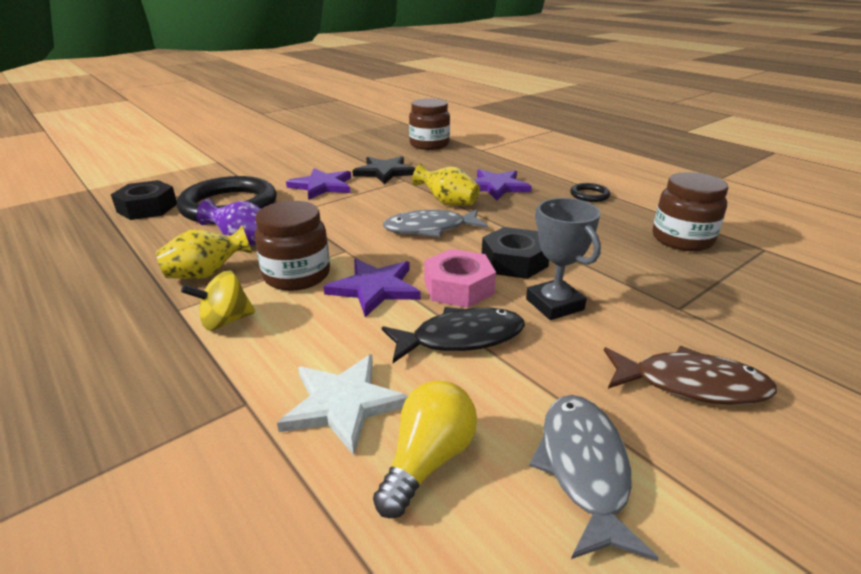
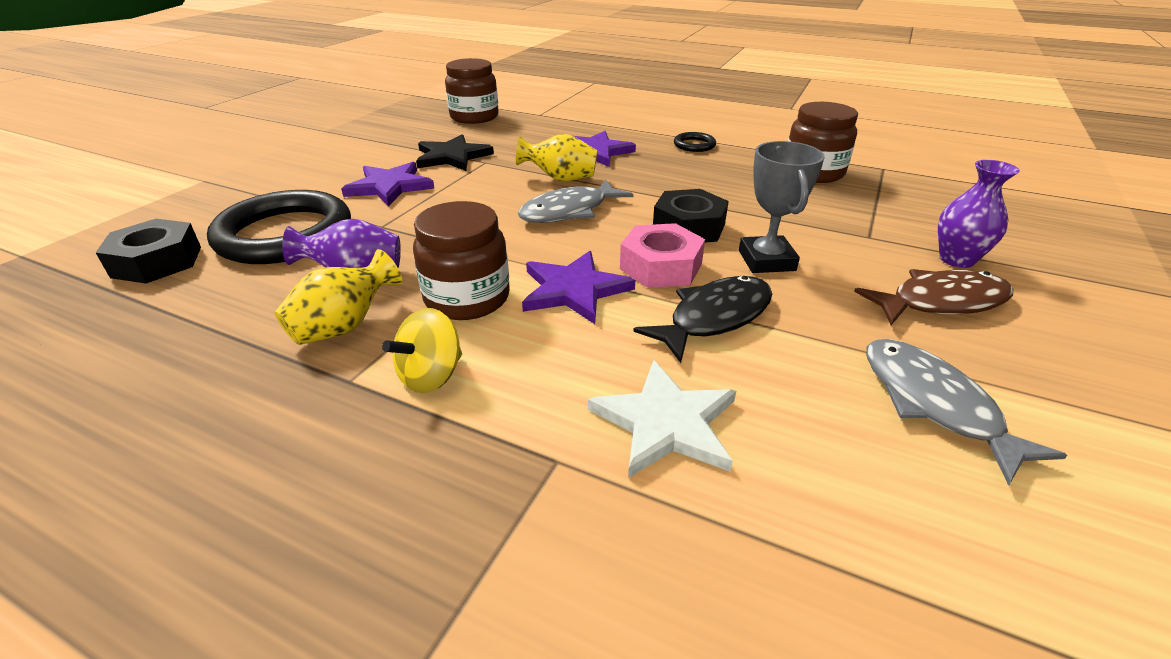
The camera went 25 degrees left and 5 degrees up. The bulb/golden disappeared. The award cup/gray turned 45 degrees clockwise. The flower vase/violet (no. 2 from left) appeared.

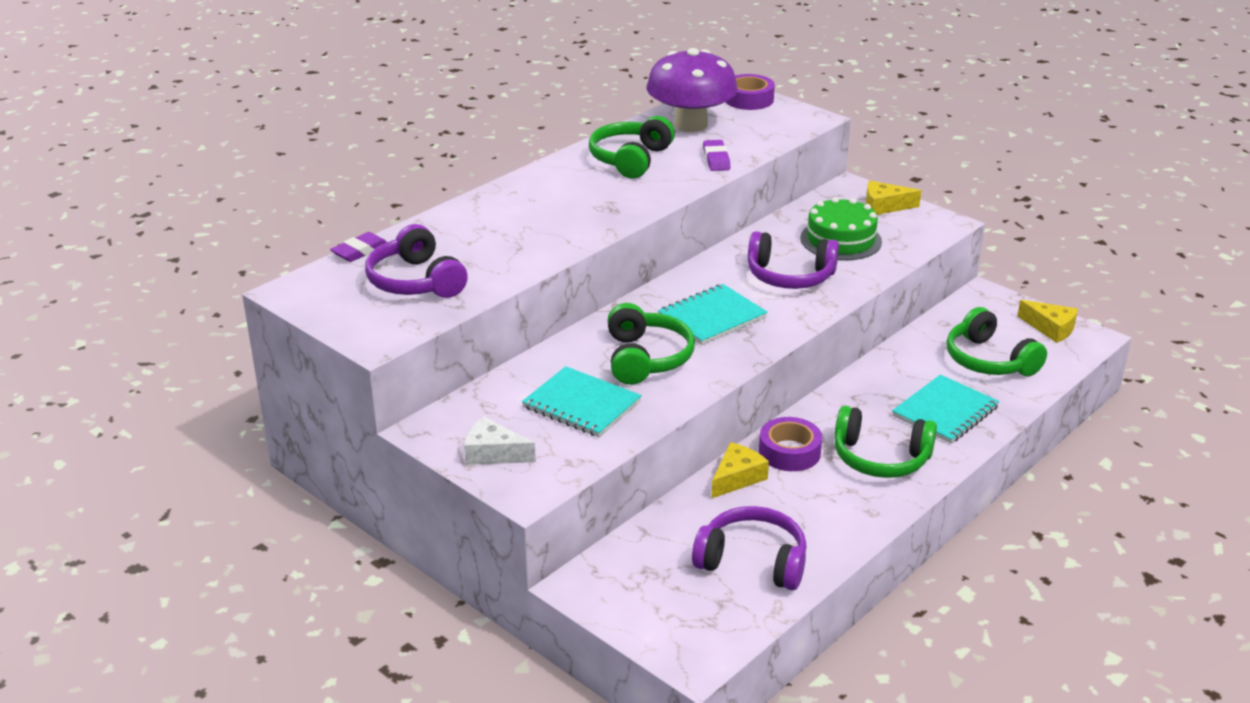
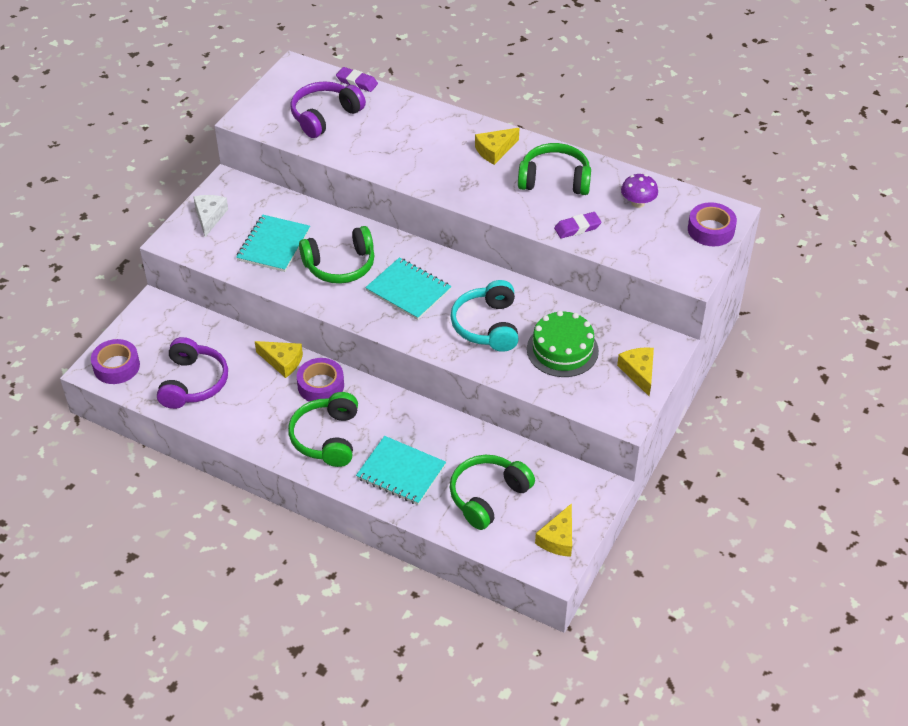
The camera went 75 degrees right and 15 degrees up. The fungus/violet changed to 0.46 times the size. The headphones/violet (no. 3 from left) became the headphones/turquoise. The sticky tape/violet (no. 1 from left) appeared. The cheese/golden (no. 2 from left) appeared.

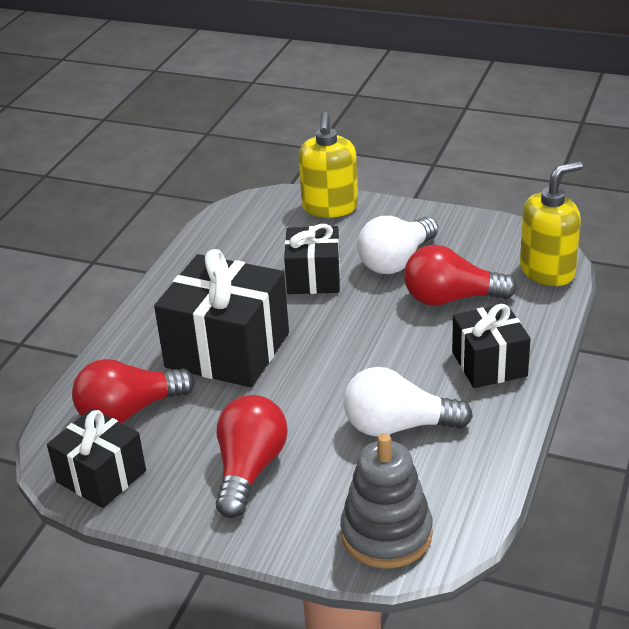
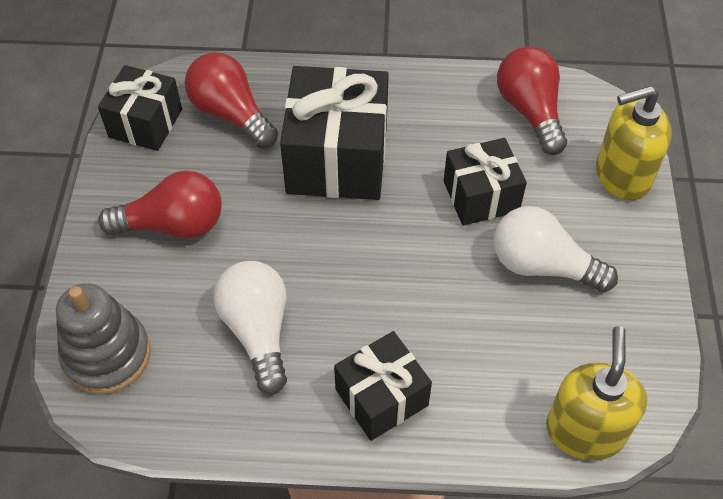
The camera went 70 degrees right and 20 degrees up. The bulb/scarlet (no. 3 from left) moved. The pump bottle/golden (no. 2 from left in the first image) turned 120 degrees counterclockwise.

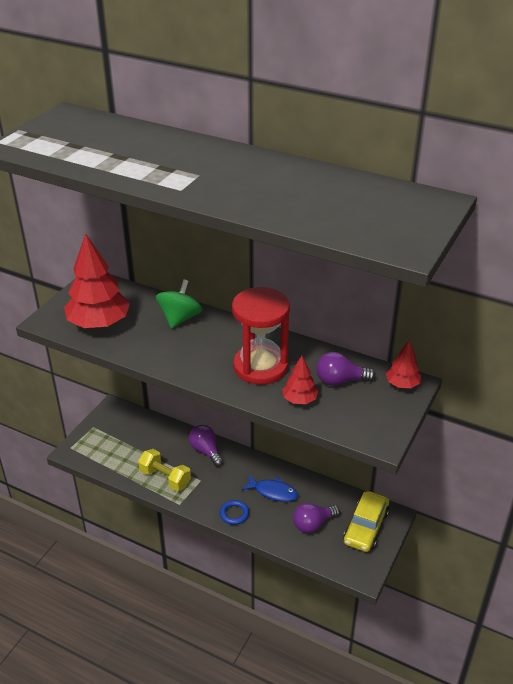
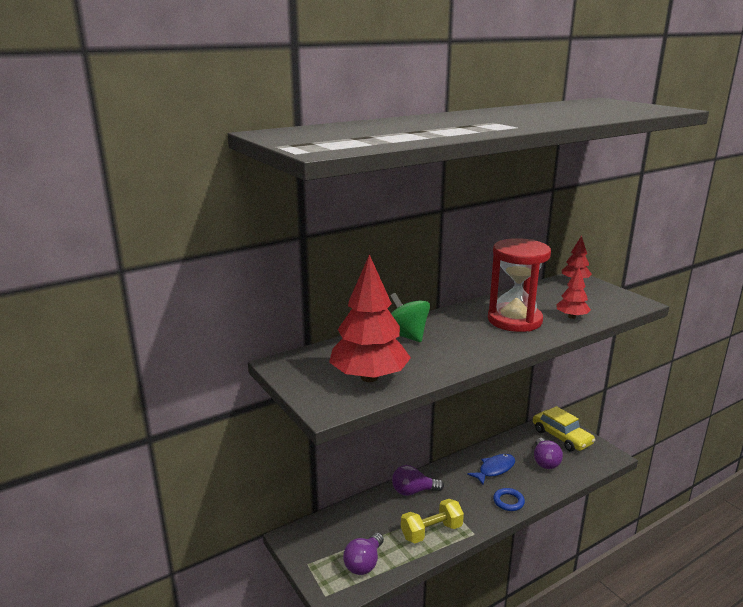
The camera went 60 degrees left and 15 degrees down. The bulb/violet (no. 3 from left in the first image) moved.

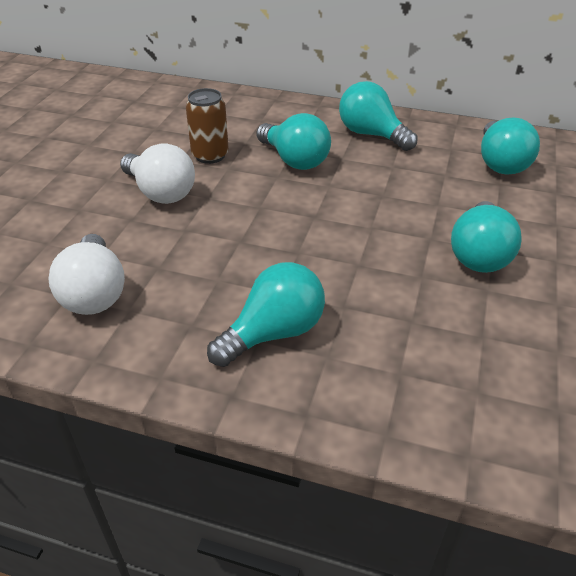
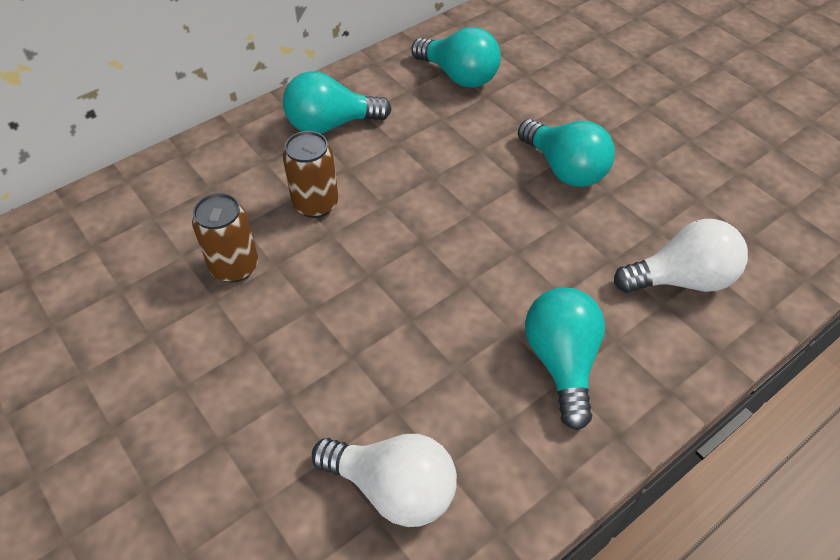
The camera went 55 degrees left and 10 degrees up. The bulb/snow-white (no. 2 from left) moved. The bulb/turquoise (no. 2 from left) was replaced by the can/brown (no. 2 from left).

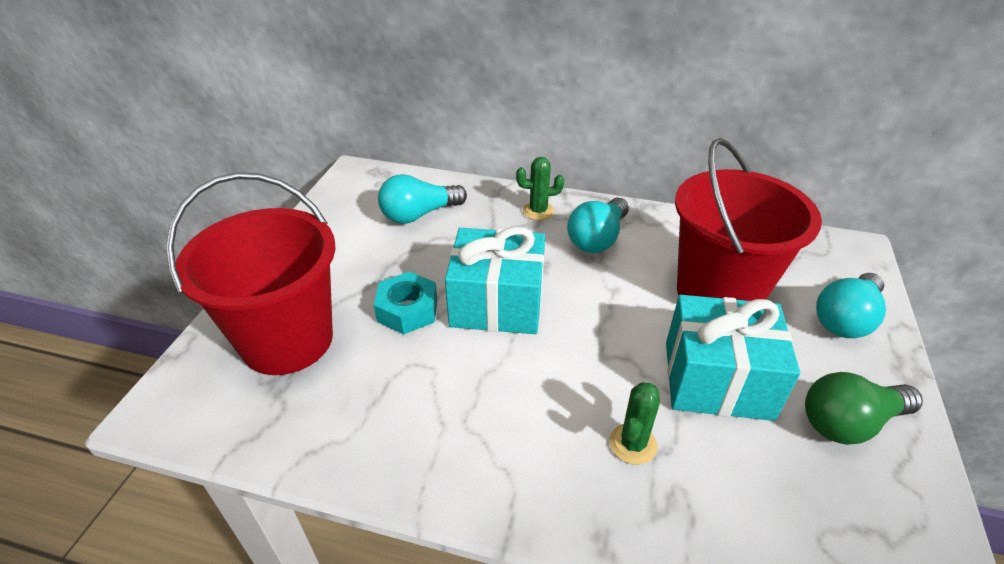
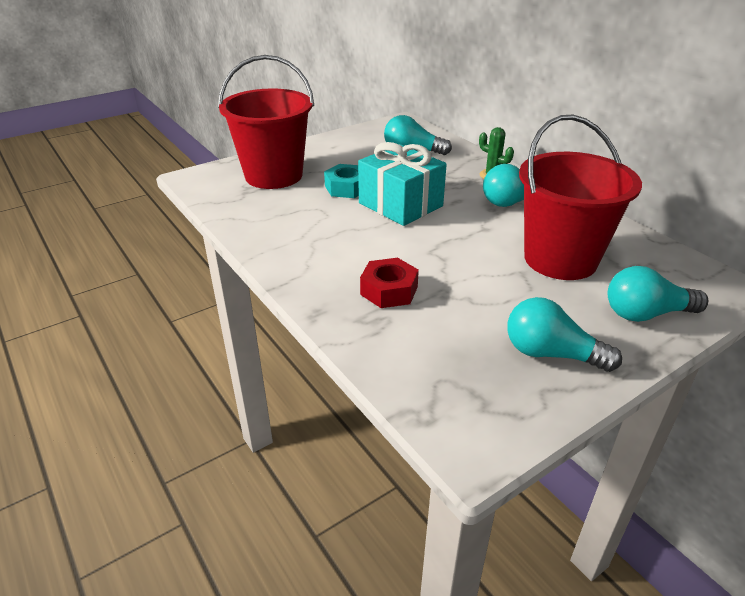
The camera went 40 degrees right and 5 degrees down. The saguaro cactus/emerald (no. 2 from left) was replaced by the nut/scarlet. The present/turquoise (no. 2 from left) disappeared. The bulb/emerald became the bulb/turquoise (no. 3 from left).

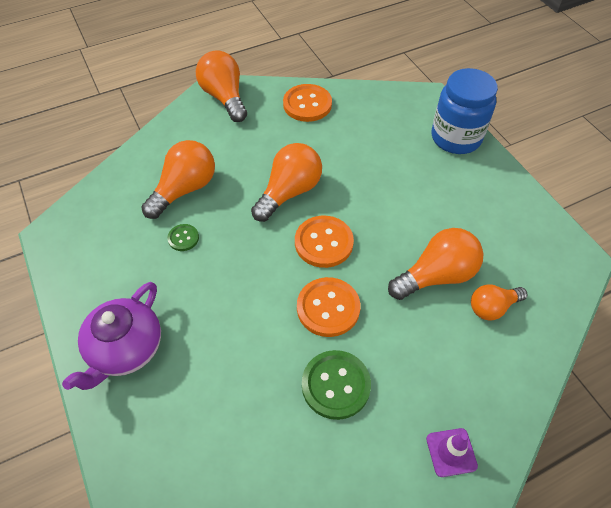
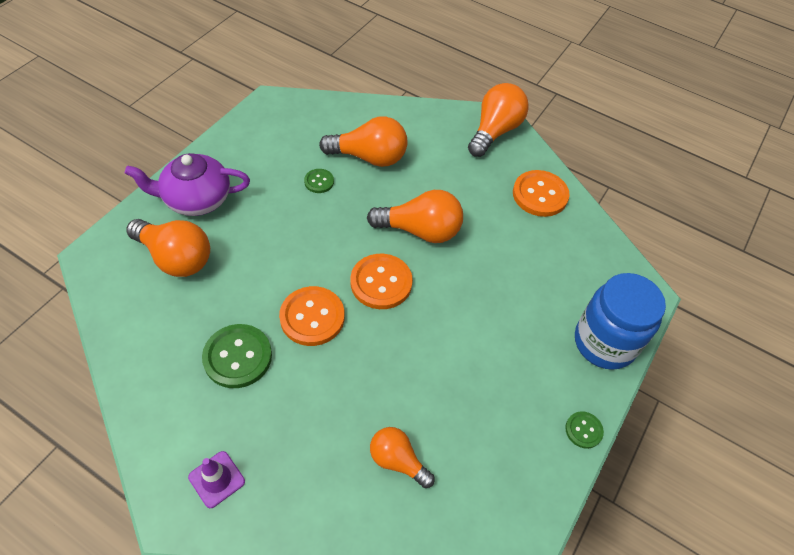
The camera went 55 degrees right and 0 degrees up. The bulb/orange-coloured (no. 4 from left in the first image) moved. The shirt button/emerald (no. 3 from left) appeared.

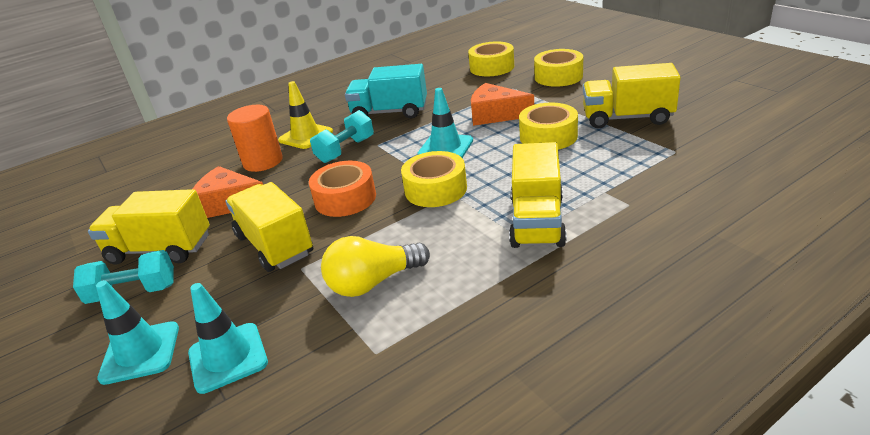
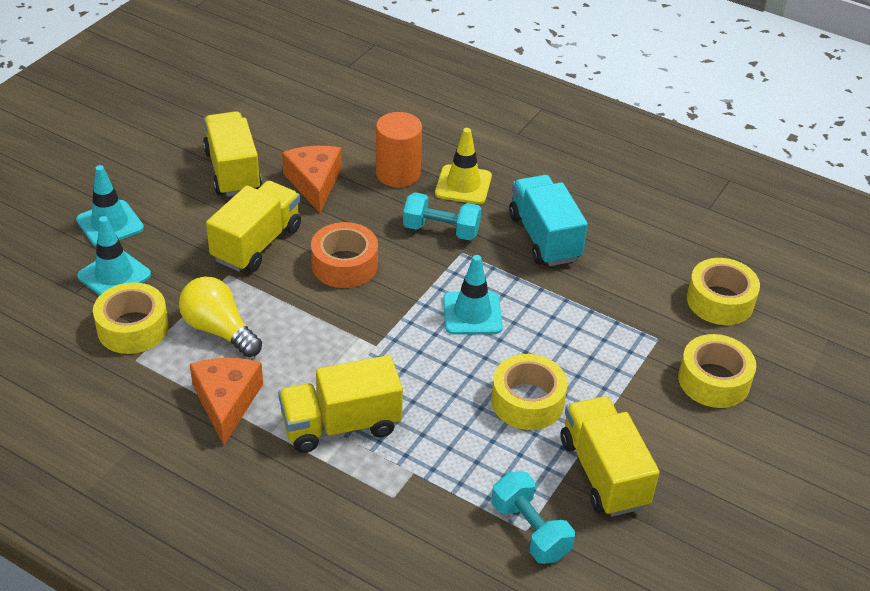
The camera went 60 degrees right and 10 degrees up. The hand weight/turquoise (no. 1 from left in the first image) moved. The sticky tape/golden (no. 1 from left) moved. The cheese/orange-coloured (no. 2 from left in the first image) moved.

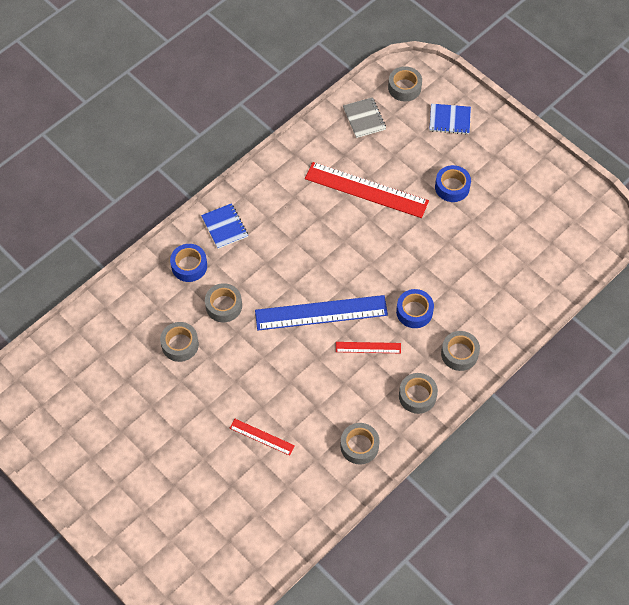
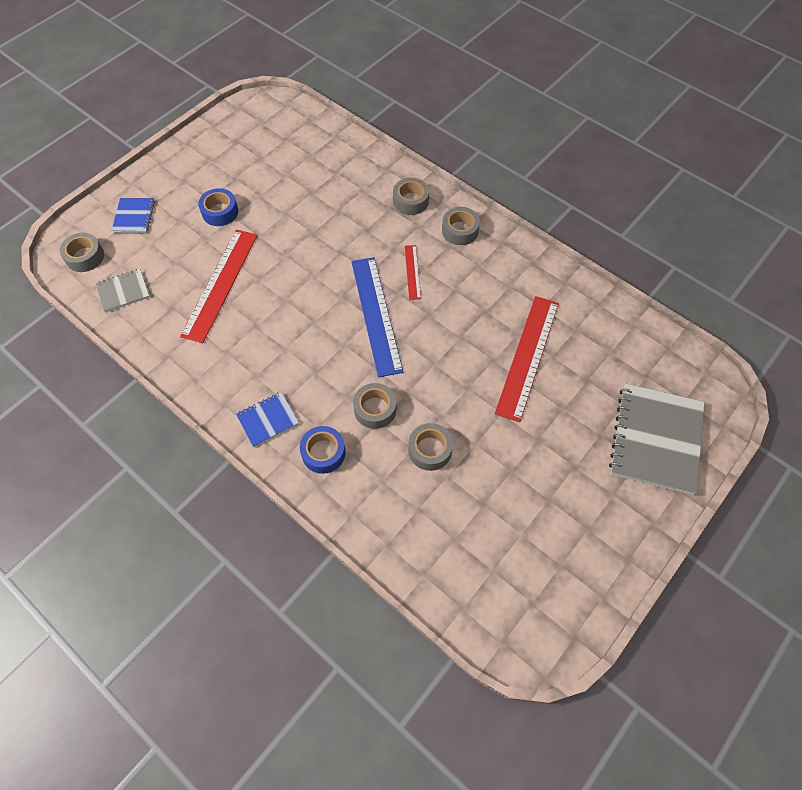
The camera went 95 degrees left and 0 degrees up. The measuring stick/scarlet (no. 1 from left in the first image) changed to 2.04 times the size. The sticky tape/gray (no. 3 from left) disappeared. The sticky tape/royal blue (no. 2 from left) disappeared. The exercise book/gray (no. 2 from left) appeared.

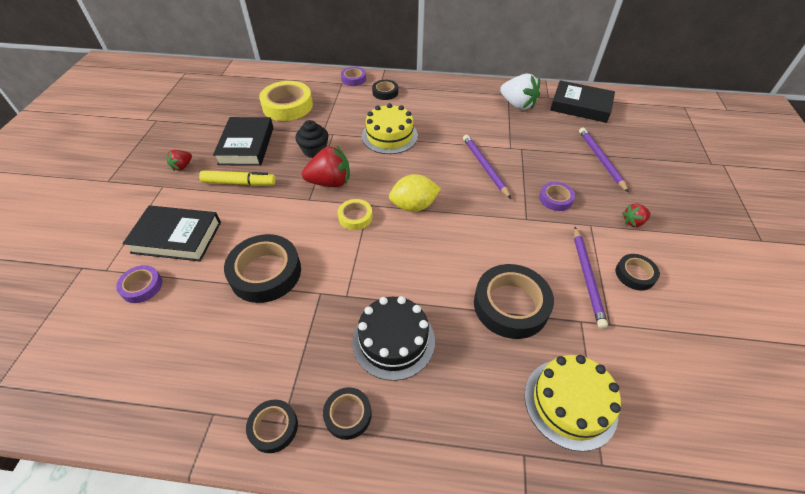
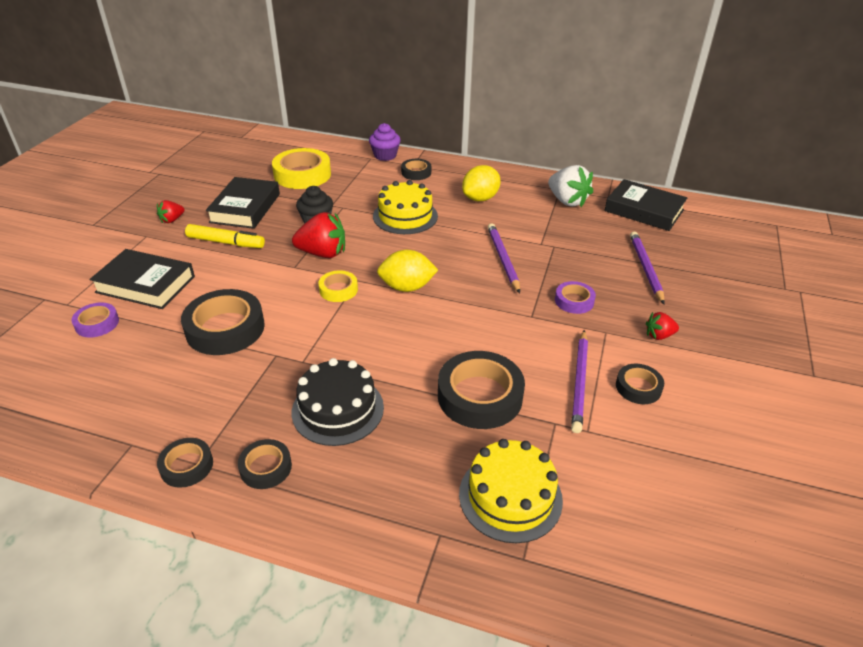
The camera went 10 degrees right and 10 degrees down. The sticky tape/violet (no. 2 from left) was replaced by the muffin/violet. The toy lemon/golden (no. 2 from left) appeared.

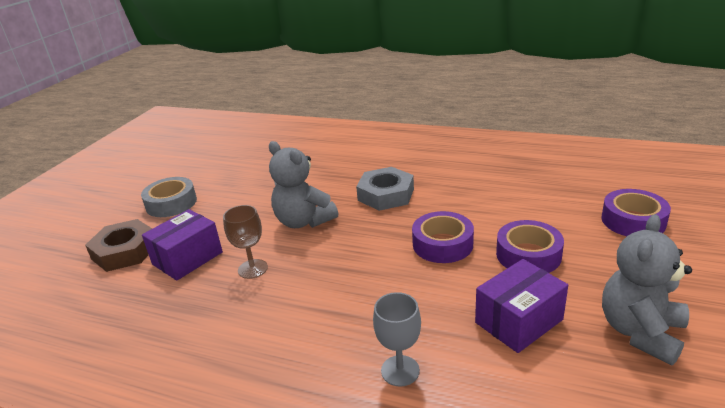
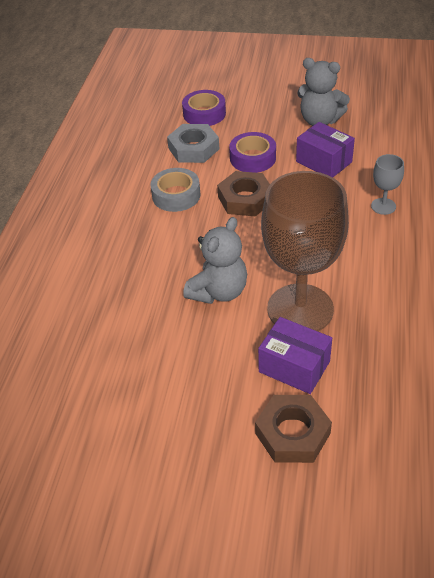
The camera went 100 degrees left and 15 degrees up. The sticky tape/gray moved. The chalice/brown changed to 2.36 times the size. The nut/gray moved. The sticky tape/violet (no. 1 from left) was replaced by the nut/brown (no. 1 from left).

